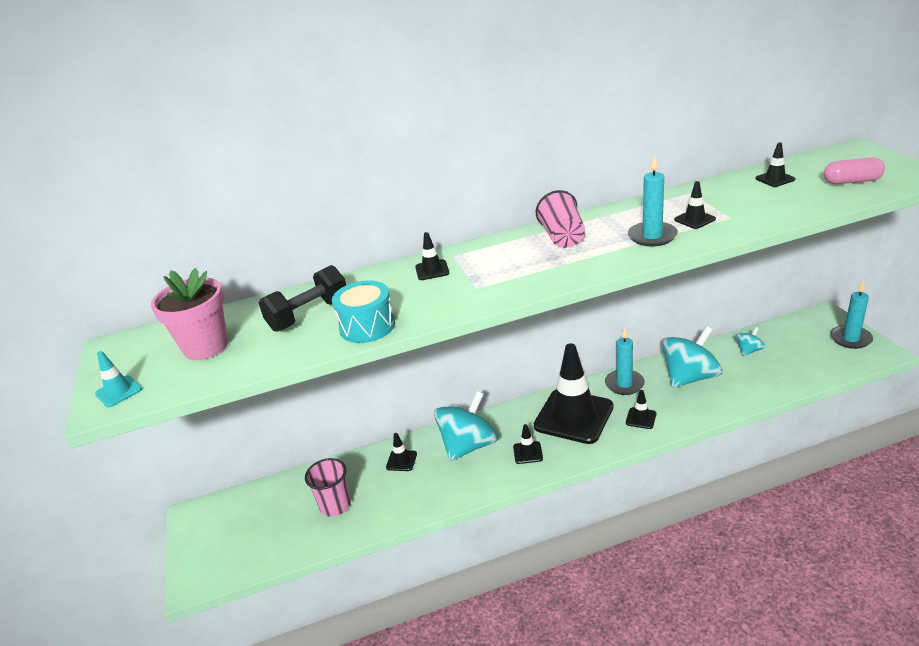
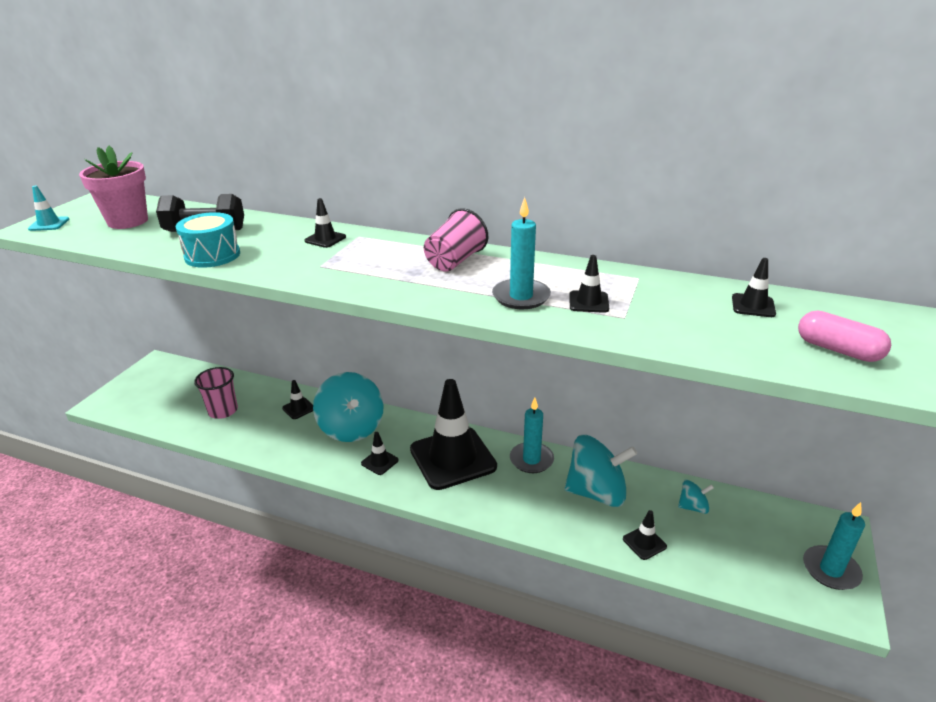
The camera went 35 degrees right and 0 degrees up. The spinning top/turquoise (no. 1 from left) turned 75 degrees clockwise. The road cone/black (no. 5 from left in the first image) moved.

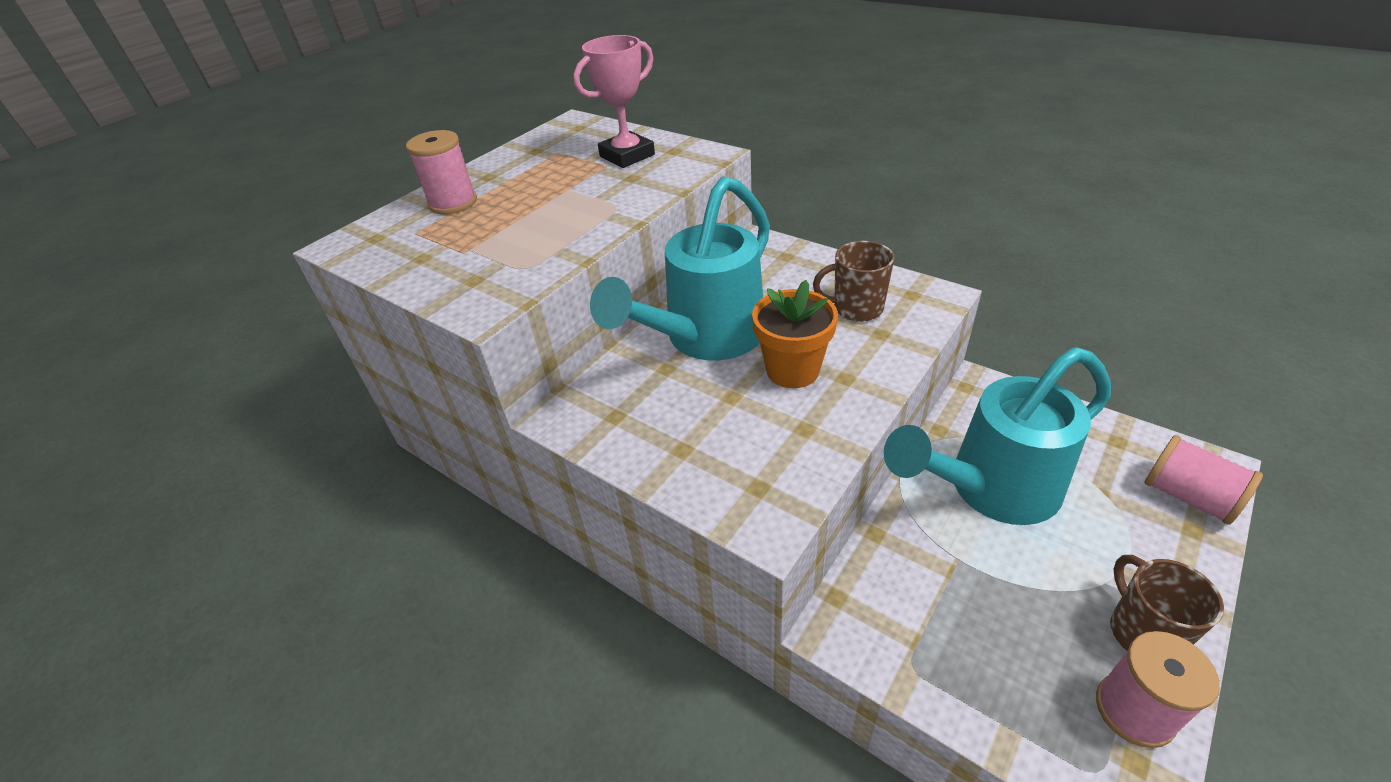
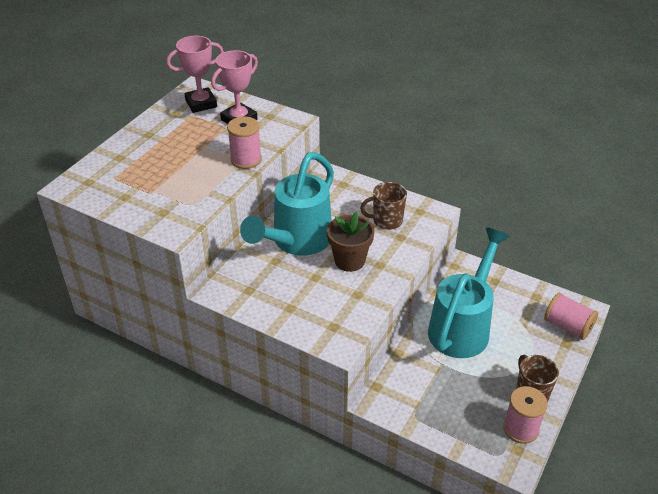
The camera went 10 degrees left and 0 degrees up. The bobbin/rosy (no. 1 from left) moved. The potted plant/orange-coloured became the potted plant/brown. The sprinkling can/turquoise (no. 2 from left) turned 150 degrees clockwise. The award cup/rosy (no. 1 from left) appeared.

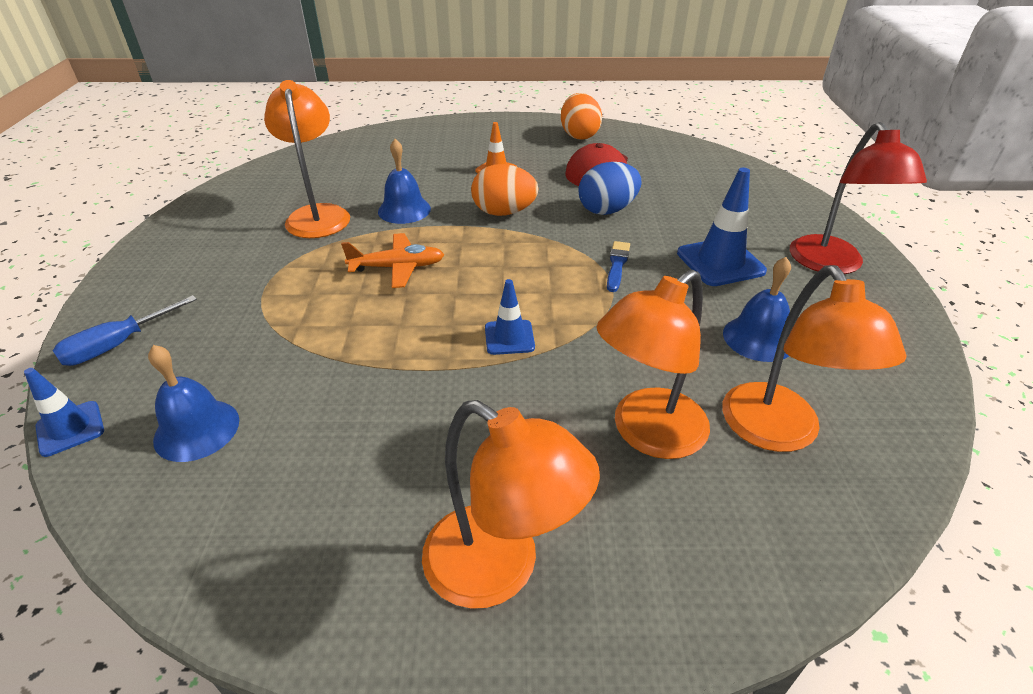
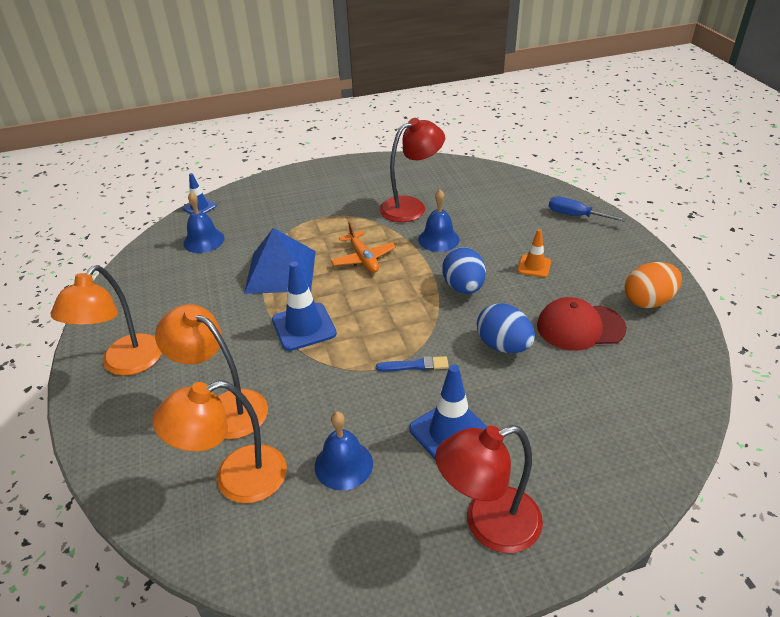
The camera went 75 degrees right and 0 degrees up. The screwdriver/royal blue moved. The reading lamp/orange-coloured (no. 1 from left) became the reading lamp/scarlet (no. 1 from left). The egg/orange-coloured (no. 1 from left) became the egg/royal blue (no. 1 from left). The road cone/royal blue (no. 2 from left) changed to 1.66 times the size. The pyramid shape/royal blue appeared.

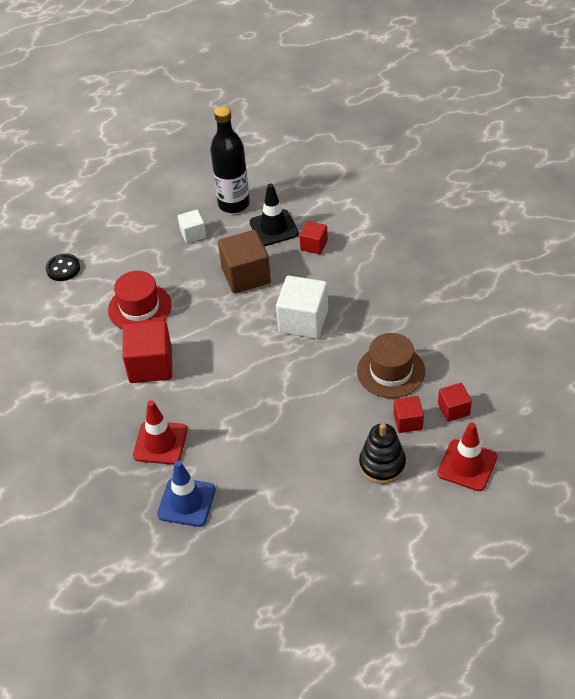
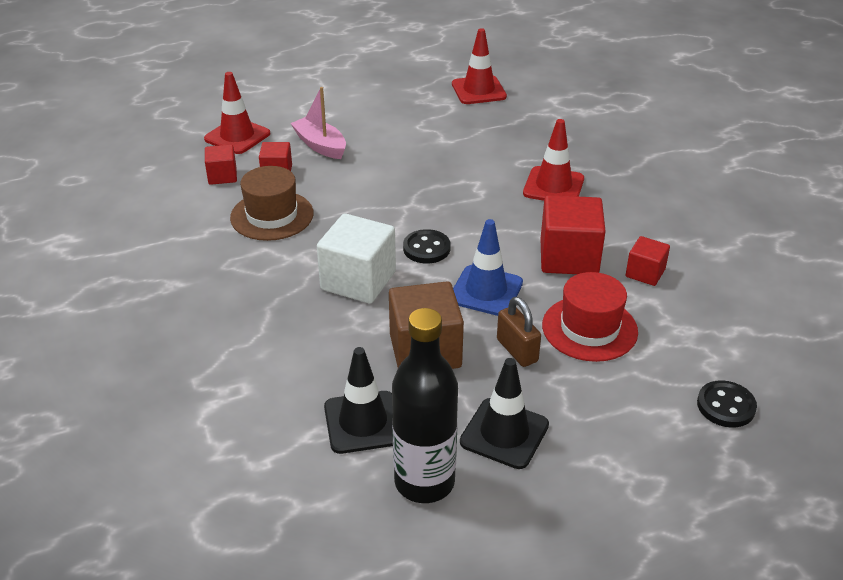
The camera went 175 degrees left and 10 degrees down. The road cone/royal blue moved. The solid cube/snow-white (no. 1 from left) was replaced by the road cone/black (no. 2 from left). The solid cube/scarlet (no. 2 from left in the first image) moved. The ring stacker/black was replaced by the boat/rosy. The shirt button/black (no. 1 from left) appeared. The road cone/scarlet (no. 2 from left) appeared. The small lock/brown appeared.

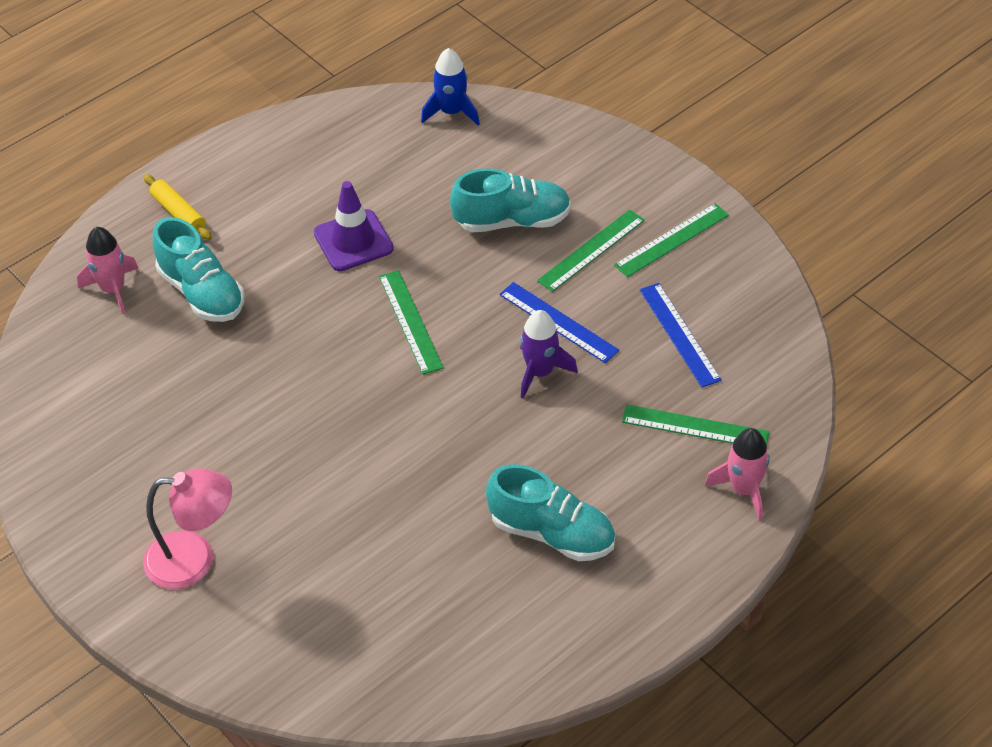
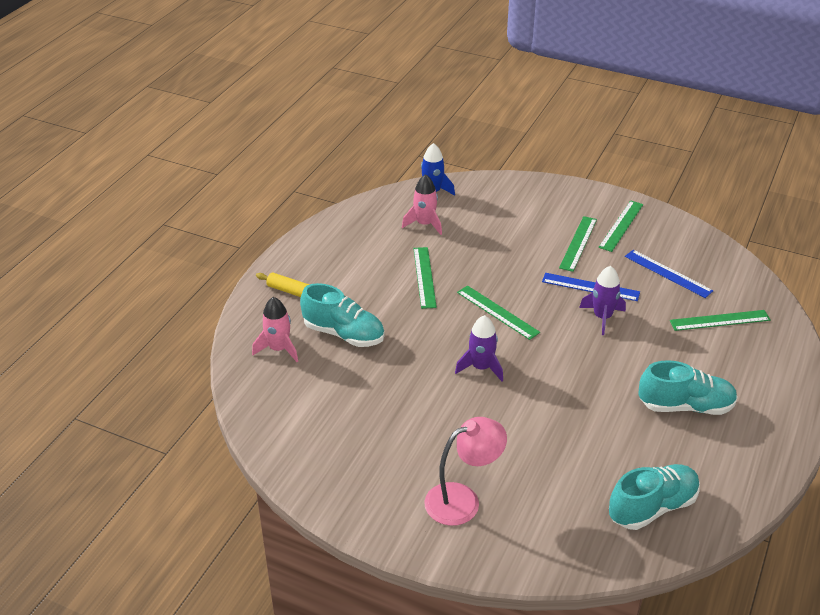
The camera went 25 degrees left and 10 degrees down. The road cone/violet was replaced by the measuring stick/emerald (no. 1 from left). The sneaker/turquoise (no. 2 from left) moved. The rocket/rosy (no. 2 from left) moved. The rocket/violet (no. 1 from left) appeared.

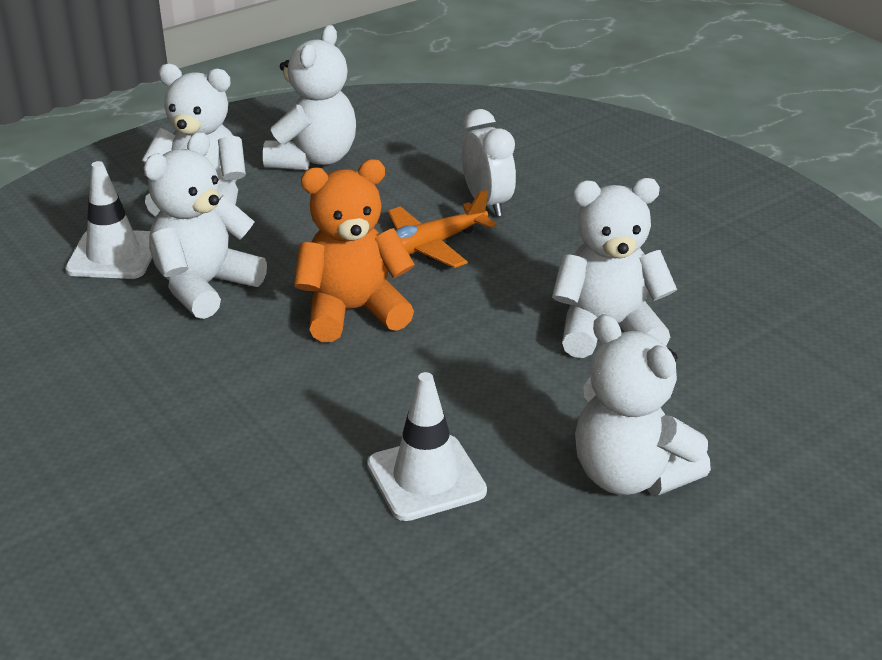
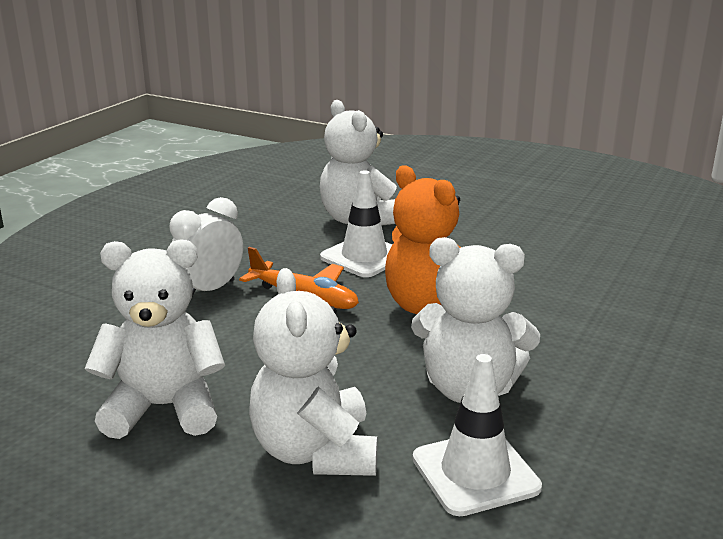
The camera went 115 degrees left and 10 degrees down. The road cone/snow-white (no. 2 from left in the first image) moved. The teddy/snow-white (no. 5 from left) disappeared.

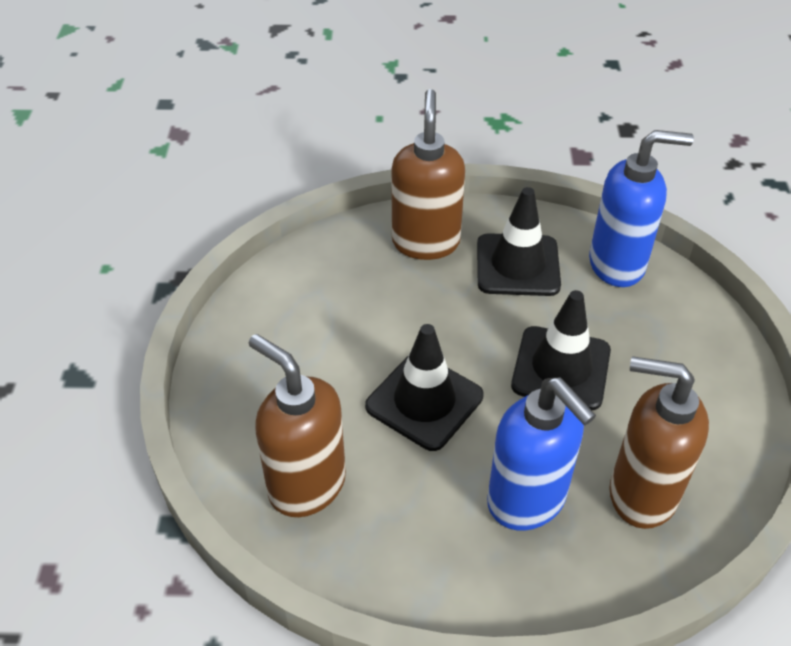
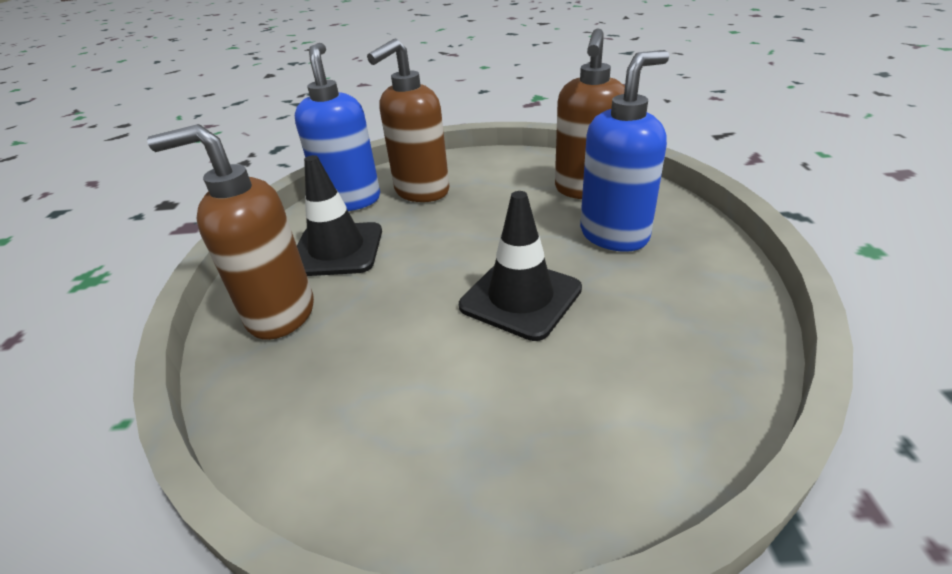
The camera went 90 degrees left and 10 degrees down. The pump bottle/brown (no. 1 from left in the first image) moved. The road cone/black (no. 3 from left) disappeared.

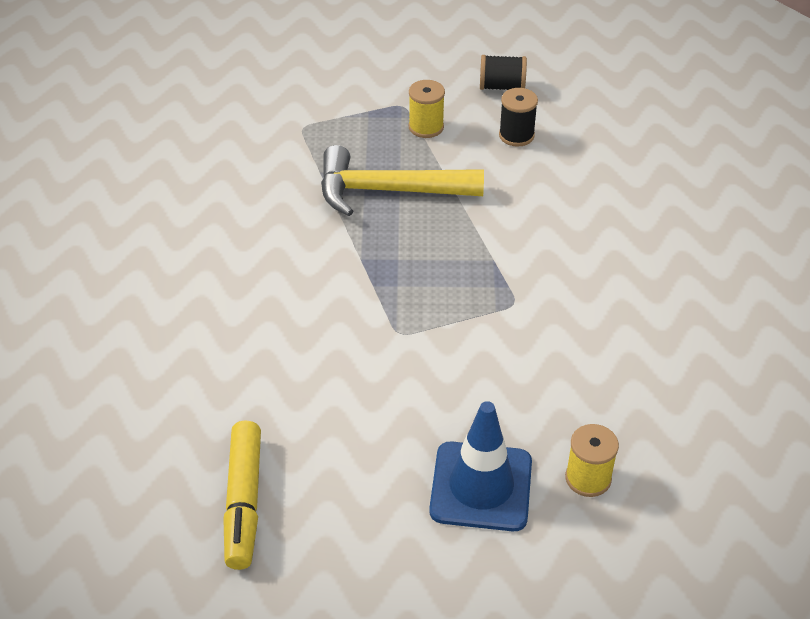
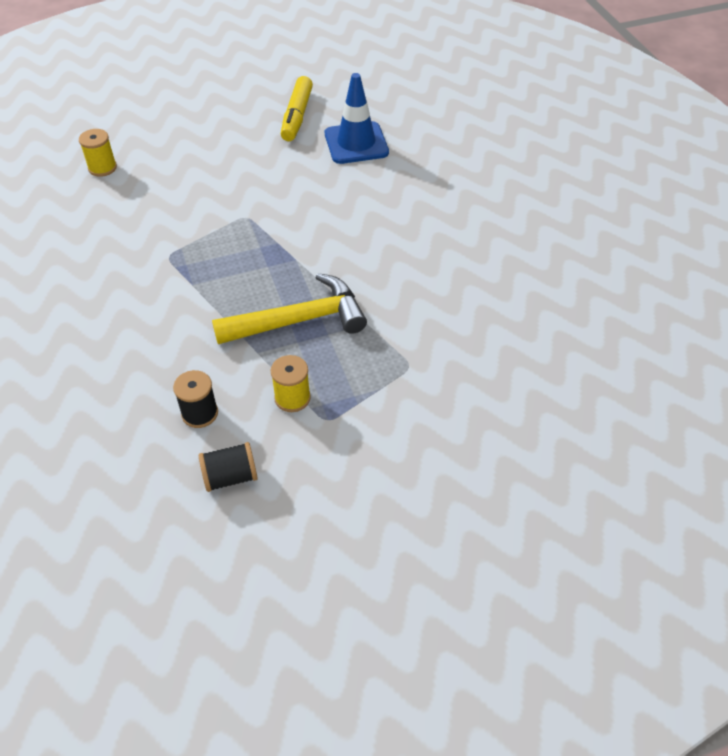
The camera went 160 degrees right and 5 degrees up. The marker/golden turned 150 degrees counterclockwise. The road cone/royal blue moved.

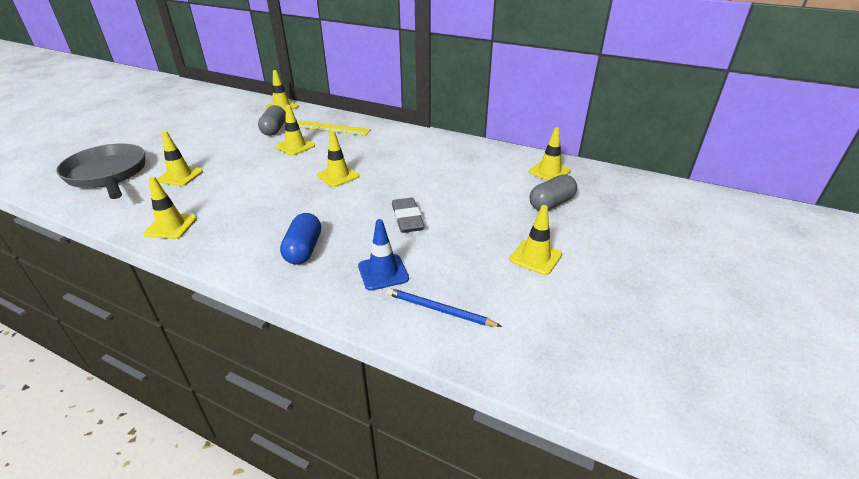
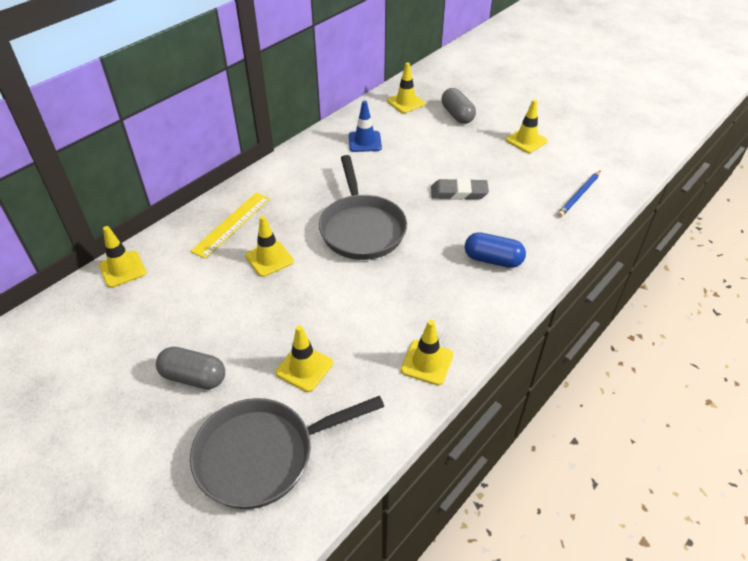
The camera went 75 degrees left and 10 degrees up. The pill/gray (no. 1 from left) moved. The road cone/golden (no. 5 from left) was replaced by the frying pan/gray (no. 2 from left). The road cone/royal blue moved.

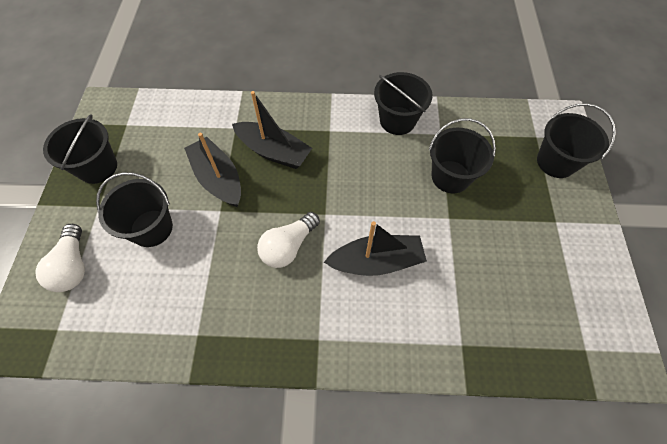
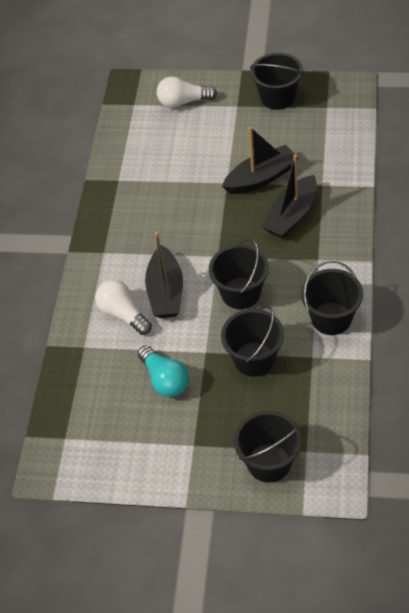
The camera went 100 degrees right and 10 degrees down. The sand bucket/black (no. 2 from left in the first image) moved. The bulb/snow-white (no. 2 from left in the first image) moved. The bulb/turquoise appeared.

